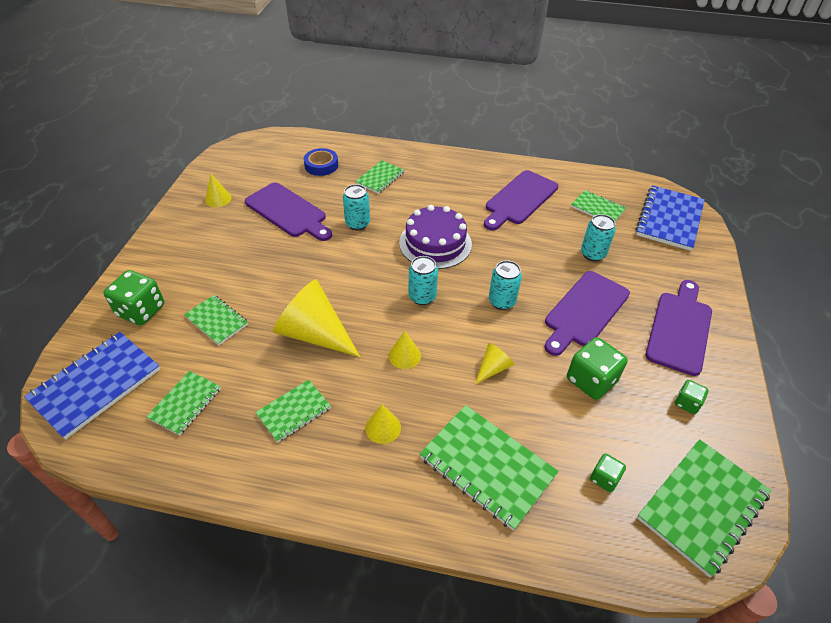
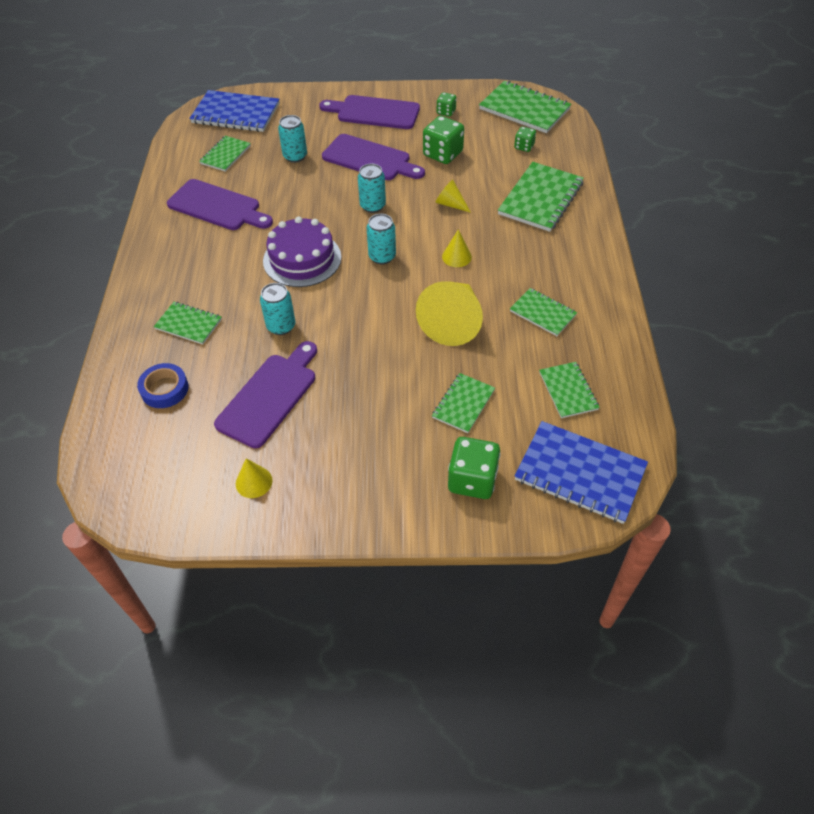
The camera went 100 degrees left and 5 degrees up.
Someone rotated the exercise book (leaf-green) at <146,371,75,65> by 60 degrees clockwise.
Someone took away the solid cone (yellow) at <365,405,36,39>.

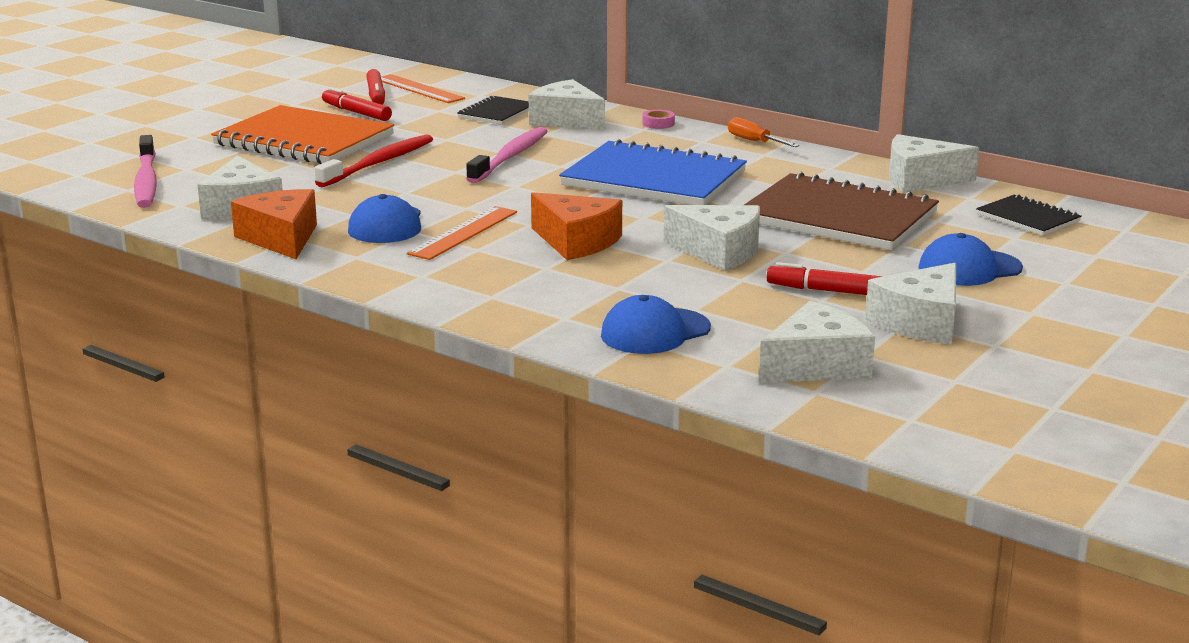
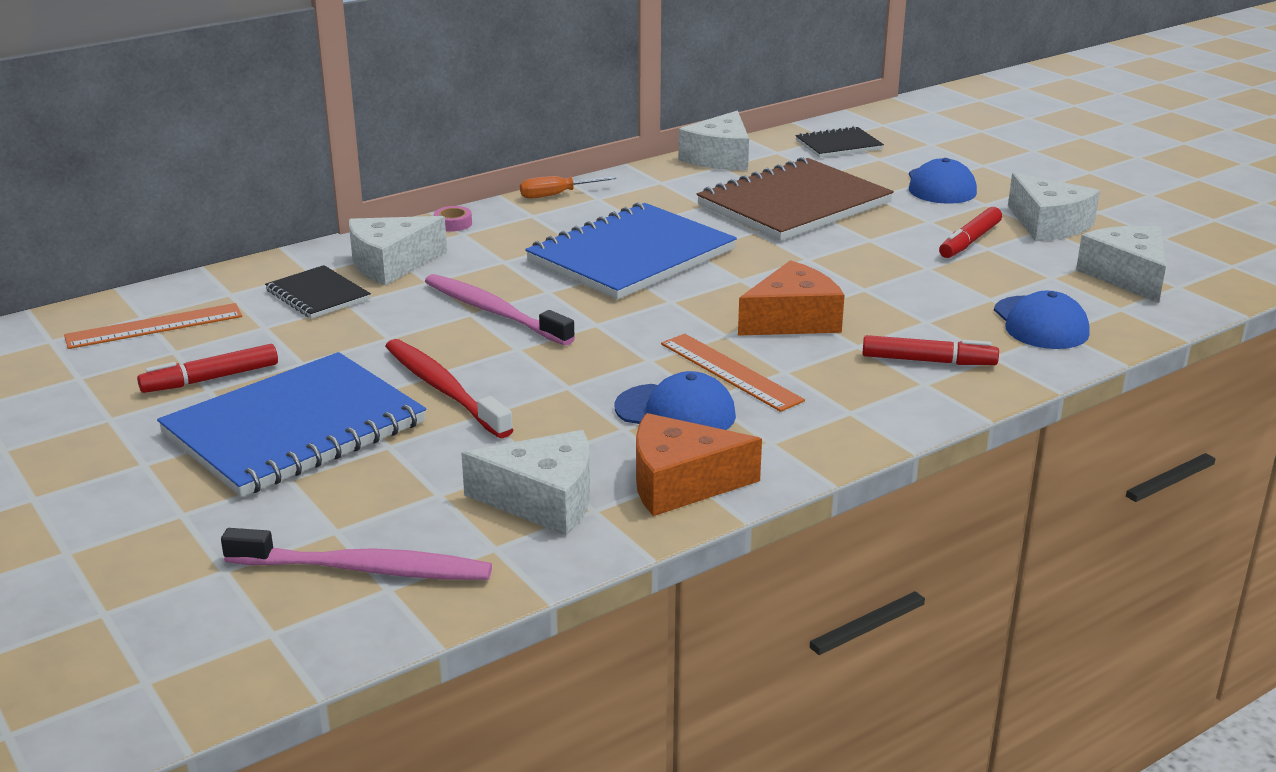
The camera went 70 degrees left and 5 degrees up.
Someone carried the marker pen (red) from <366,69,19,35> to <862,335,137,30>.
Someone repainted the exercise book (bright orange) at <211,105,183,59>, which became the exercise book (cobalt) at <157,352,269,145>.
Someone took away the cheese (snow-white) at <664,205,96,66>.

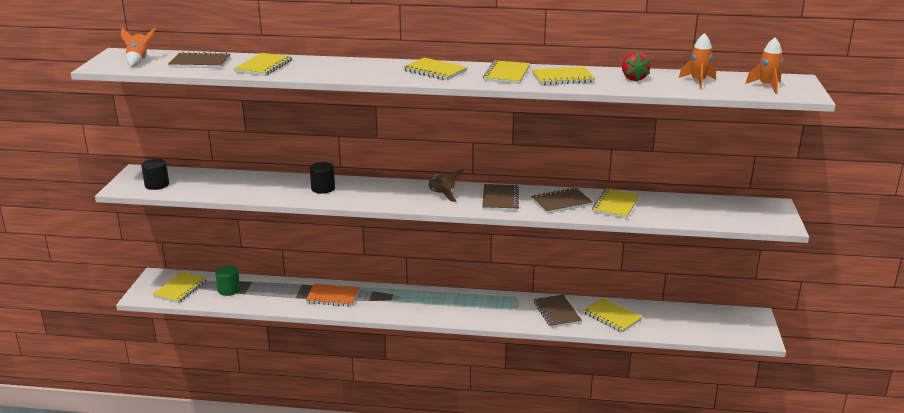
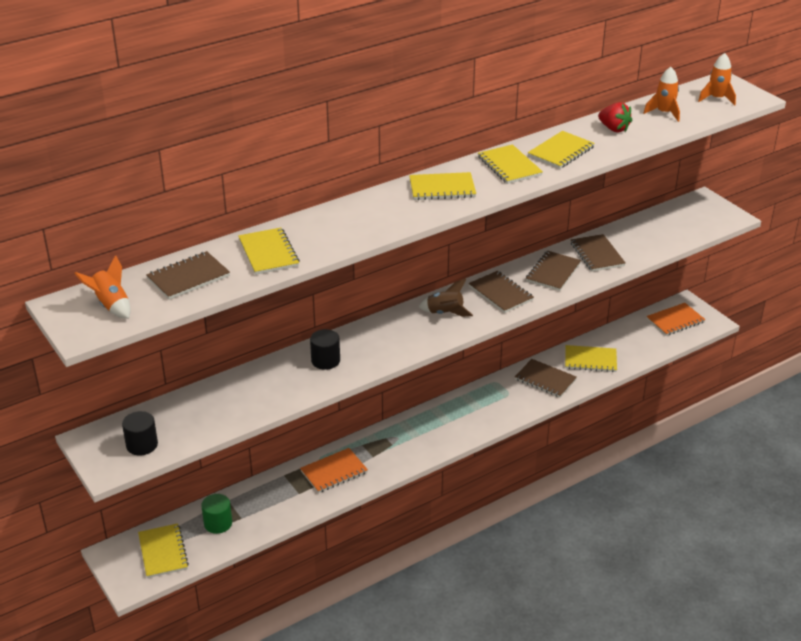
The camera went 40 degrees left and 10 degrees up.
Someone repainted the exercise book (yellow) at <592,188,48,31>, which became the exercise book (russet) at <571,234,55,38>.
Someone put down the exercise book (bright orange) at <646,303,60,33>.

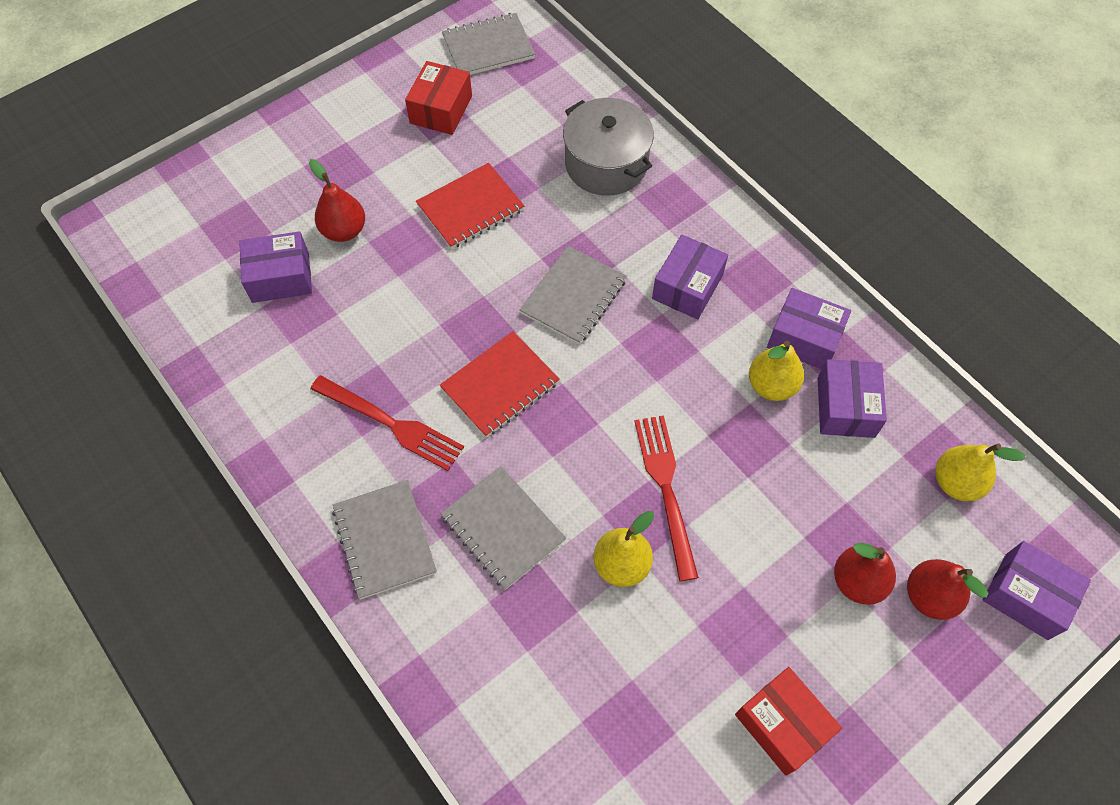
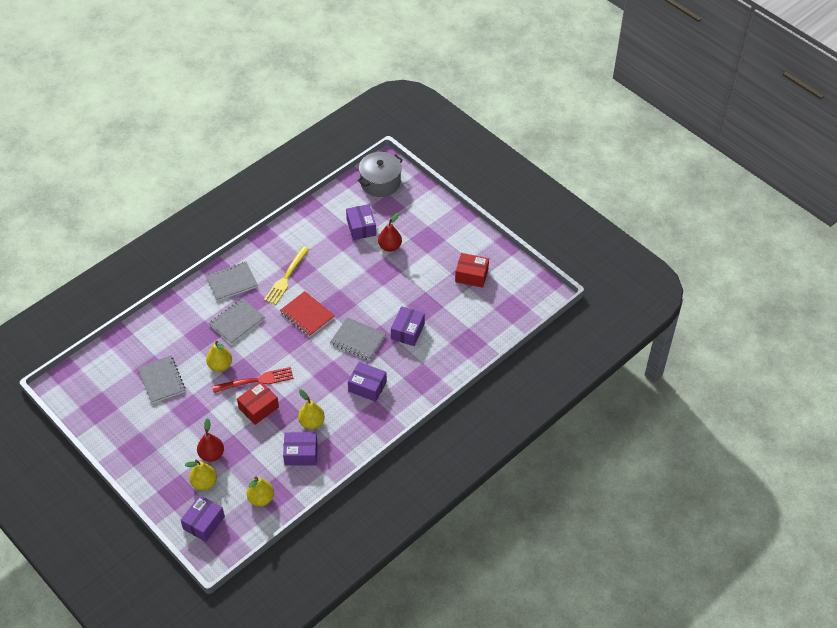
The camera went 85 degrees right and 10 degrees down.
Someone carried the exercise book (grey) from <442,13,93,62> to <137,356,49,48>.
Someone carried the stockpot (grey) from <563,98,91,98> to <357,152,46,45>.
Someone took away the exercise book (red) at <416,163,108,86>.
Someone carried the parcel (royal purple) from <767,288,84,81> to <391,306,34,40>.
Someone repainted the fork (red) at <310,375,154,96>, which became the fork (yellow) at <264,246,45,59>.
Someone repainted the pear (red) at <907,559,81,61>, which became the pear (yellow) at <185,460,32,30>.
Someone carried the parcel (red) from <735,667,107,109> to <237,381,42,44>.

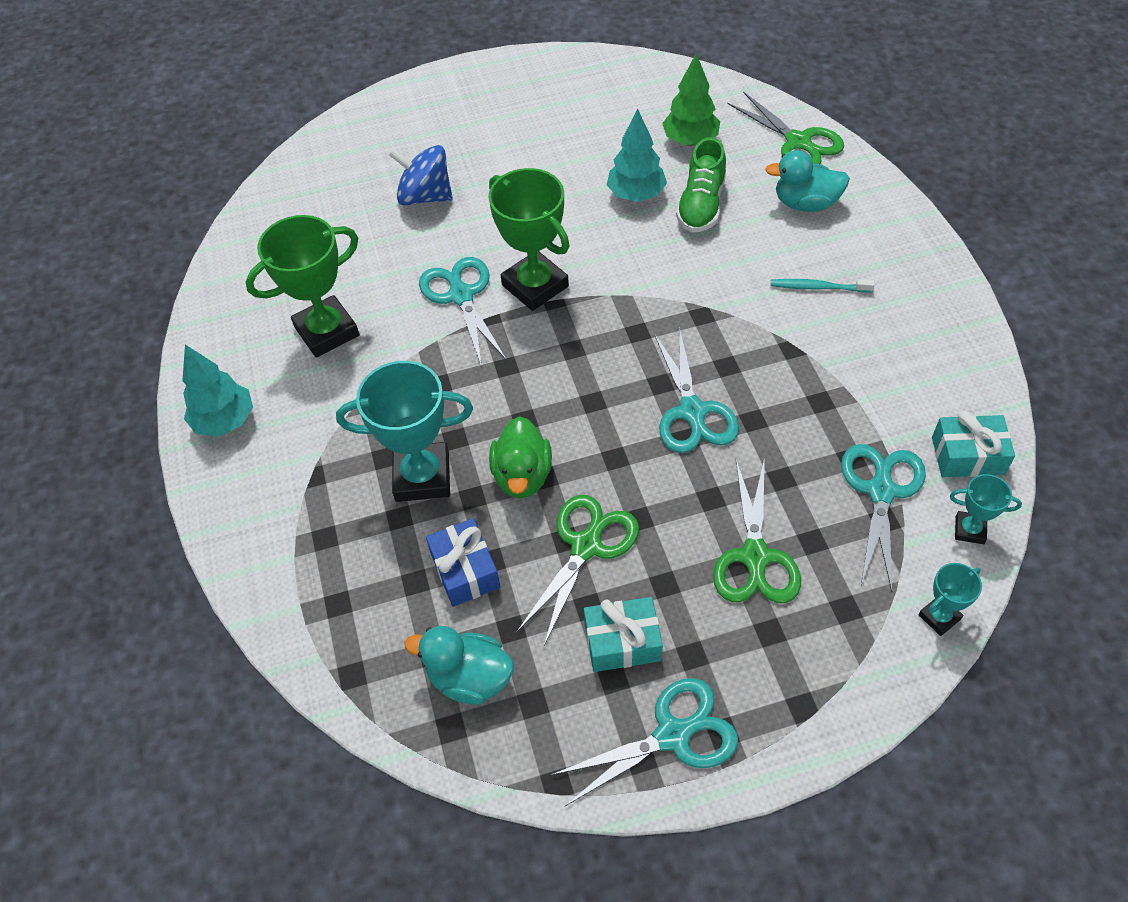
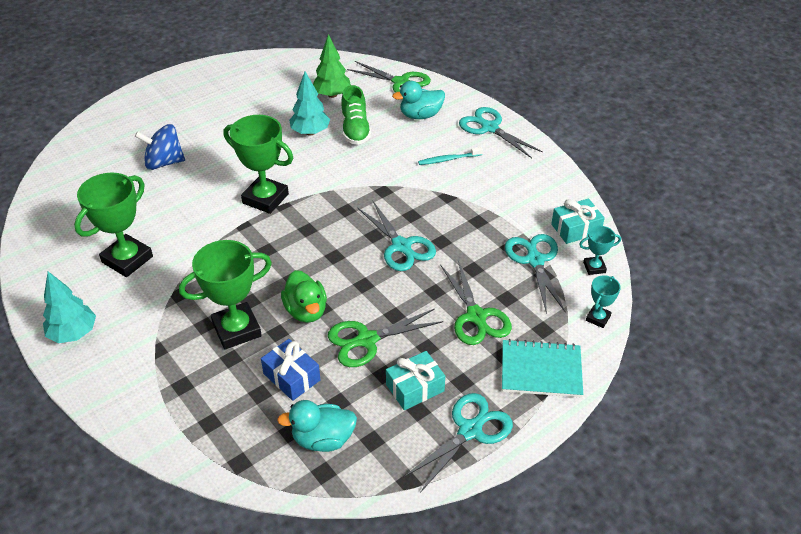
The camera went 25 degrees left and 10 degrees down.
Someone carried the scissors (aqua) from <419,257,87,110> to <459,107,84,51>.
Someone repainted the prize cup (aqua) at <336,361,137,141>, which became the prize cup (leaf-green) at <179,240,93,109>.
Someone rotated the scissors (leaf-green) at <517,495,122,151> by 120 degrees counterclockwise.
Someone put down the exercise book (aqua) at <502,339,81,59>.

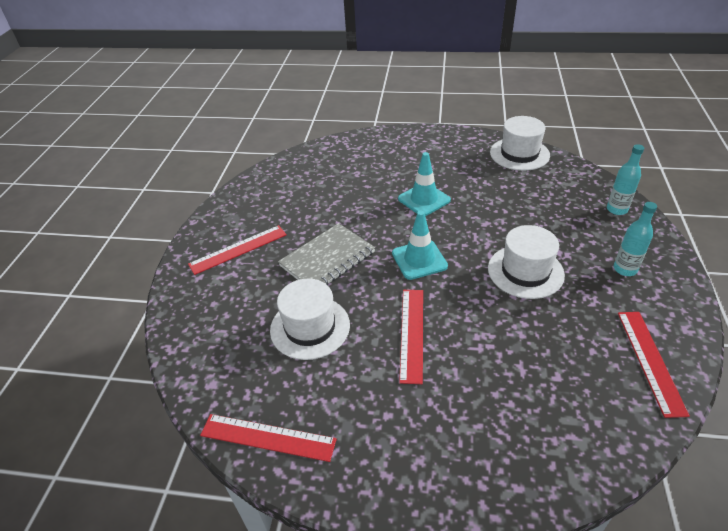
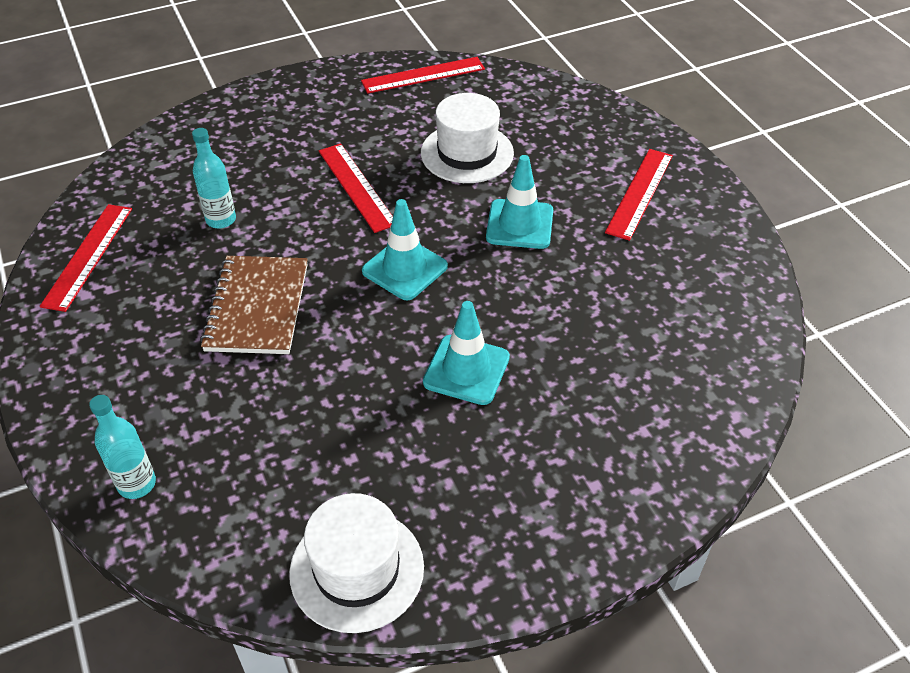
The camera went 145 degrees right and 5 degrees up.
Someone carried the drink bottle (aqua) from <613,202,44,74> to <192,128,44,101>.
Someone swapped the exercise book (grey) at <278,223,97,62> for the traffic cone (aqua) at <486,155,67,94>.
Someone swapped the top hat (snow-white) at <488,225,77,74> for the exercise book (russet) at <200,256,108,98>.
Someone rotated the straightedge (red) at <618,312,72,106> by 45 degrees clockwise.

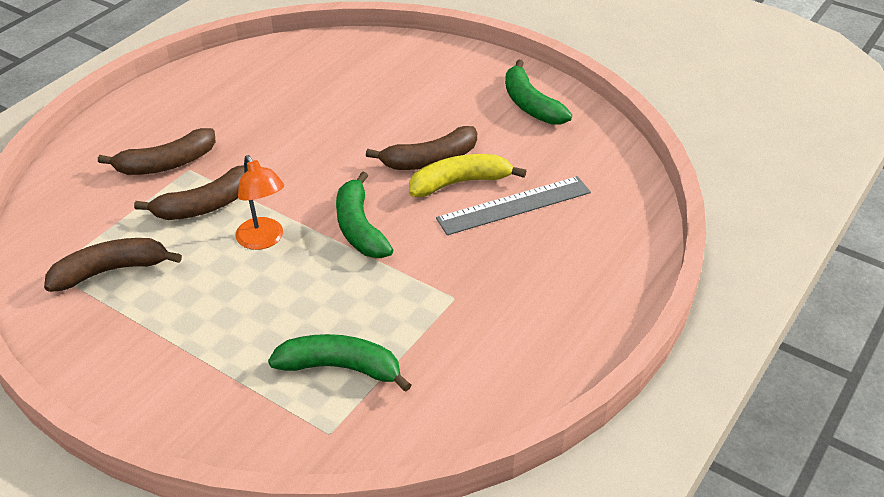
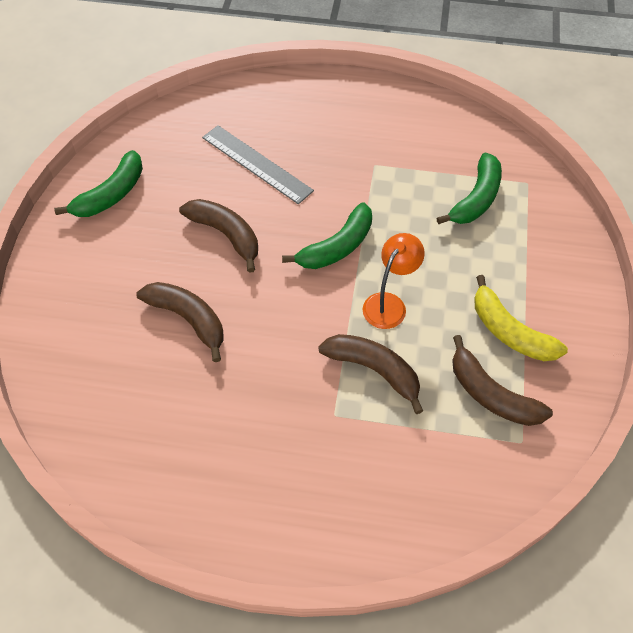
The camera went 115 degrees left and 15 degrees up.
Someone carried the banana (russet) from <98,128,118,47> to <137,282,86,80>.
Someone carried the banana (yellow) from <409,154,117,43> to <474,275,94,86>.
Someone rotated the banana (leaf-green) at <268,334,143,58> by 135 degrees counterclockwise.

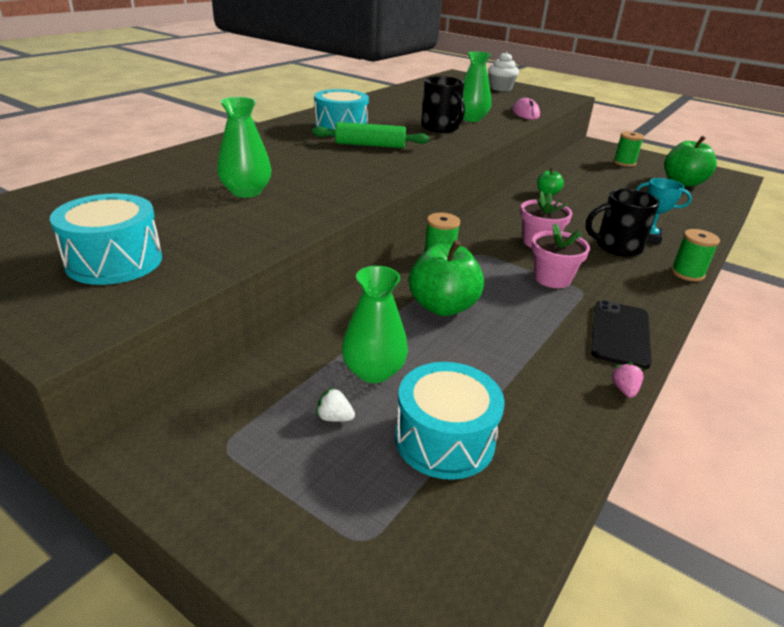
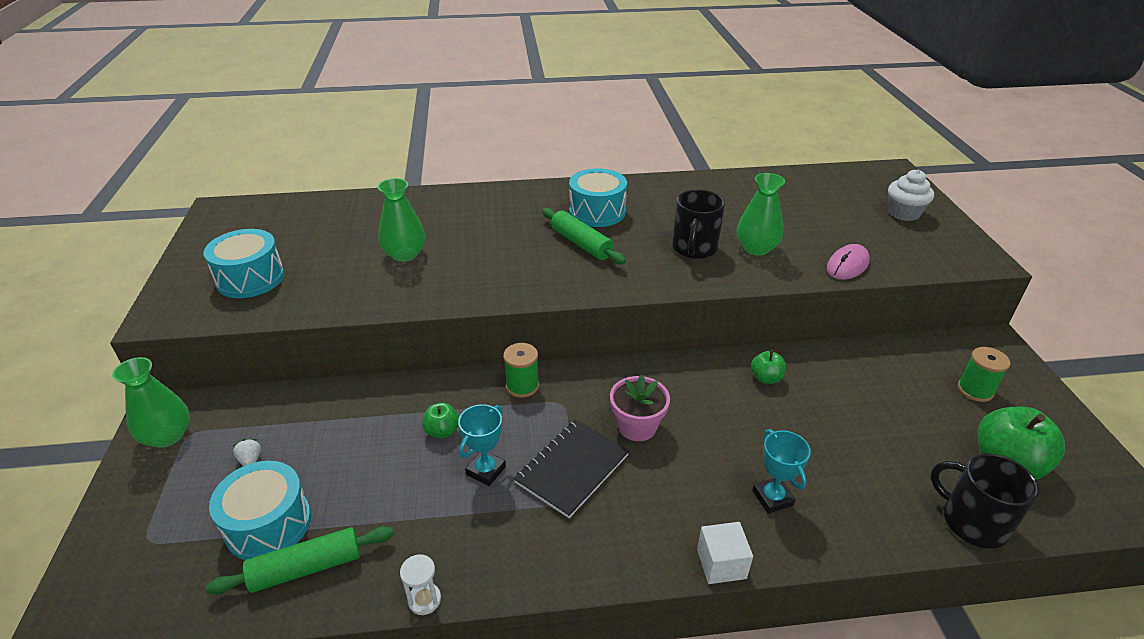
The camera went 50 degrees right and 5 degrees up.
Someone carried the coffee mug (jet-black) from <586,189,73,68> to <930,454,109,95>.
Someone swapped the potted plant (rosy) at <531,223,59,65> for the exercise book (jet-black) at <514,420,115,98>.
Someone swapped the spool (leaf-green) at <671,229,49,52> for the cube (snow-white) at <697,522,56,62>.
Someone scaled the toy apple (leaf-green) at <409,240,75,76> by 0.52.
Someone carried the vase (leaf-green) from <342,266,66,117> to <112,357,78,91>.
Someone took away the smartphone (jet-black) at <591,300,61,69>.
Someone swapped the toy strawberry (rosy) at <610,362,34,36> for the hourglass (snow-white) at <400,554,41,61>.
Someone put down the prize cup (aqua) at <458,404,48,82>.
Someone put down the dough roller (leaf-green) at <205,526,189,69>.

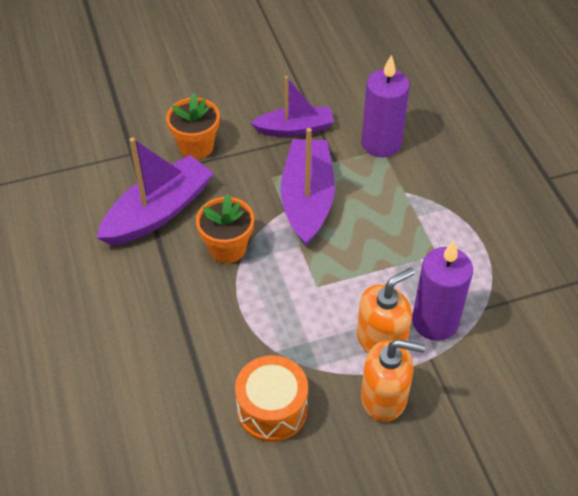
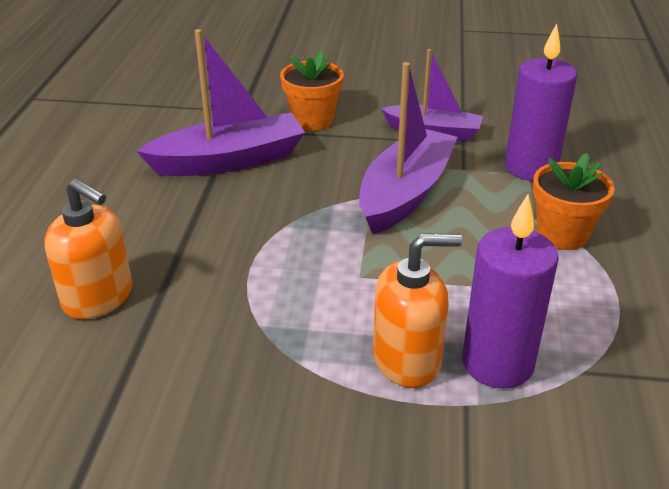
The camera went 25 degrees right and 15 degrees down.
Someone carried the potted plant (bright orange) from <196,194,58,69> to <533,153,81,97>.
Someone carried the pump bottle (bright orange) from <361,339,64,83> to <44,179,88,141>.
Someone took away the snare drum (bright orange) at <235,355,73,87>.

